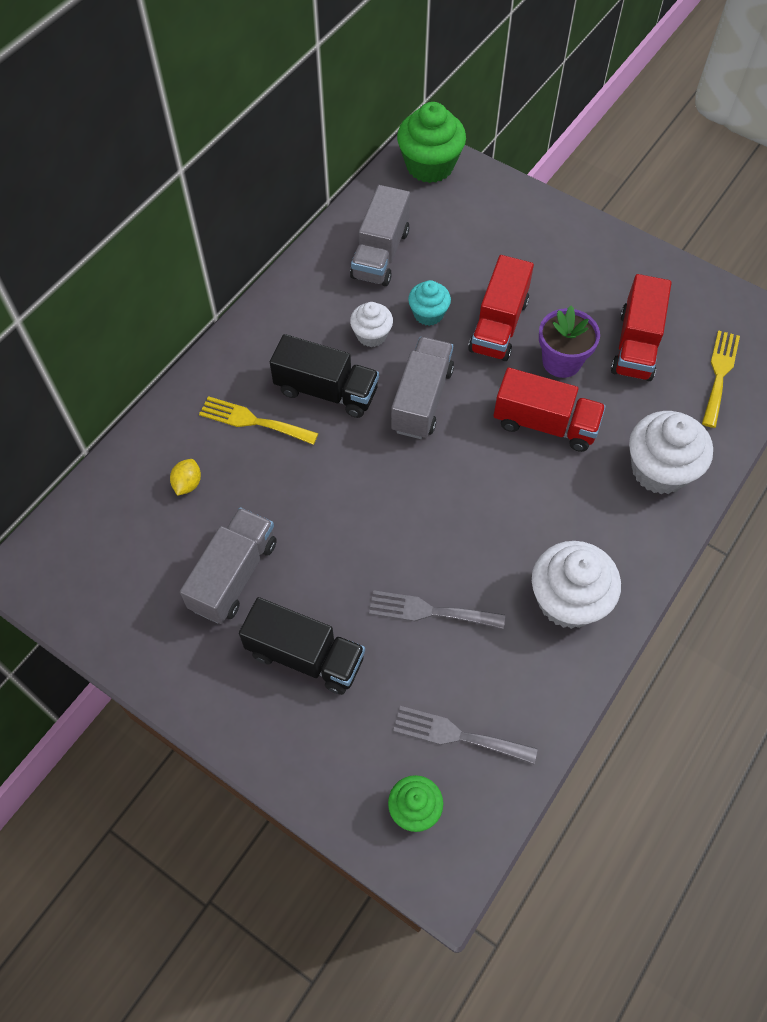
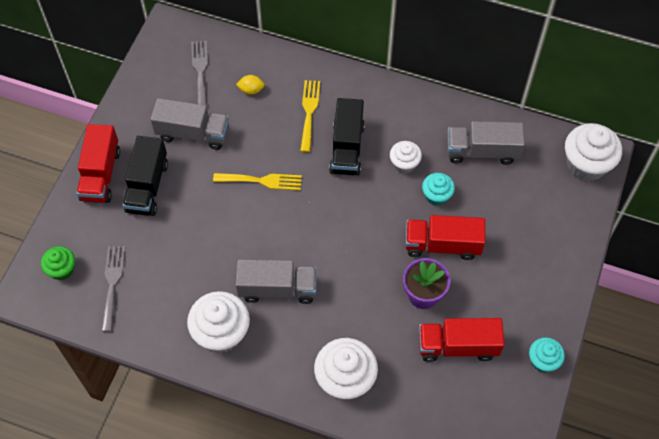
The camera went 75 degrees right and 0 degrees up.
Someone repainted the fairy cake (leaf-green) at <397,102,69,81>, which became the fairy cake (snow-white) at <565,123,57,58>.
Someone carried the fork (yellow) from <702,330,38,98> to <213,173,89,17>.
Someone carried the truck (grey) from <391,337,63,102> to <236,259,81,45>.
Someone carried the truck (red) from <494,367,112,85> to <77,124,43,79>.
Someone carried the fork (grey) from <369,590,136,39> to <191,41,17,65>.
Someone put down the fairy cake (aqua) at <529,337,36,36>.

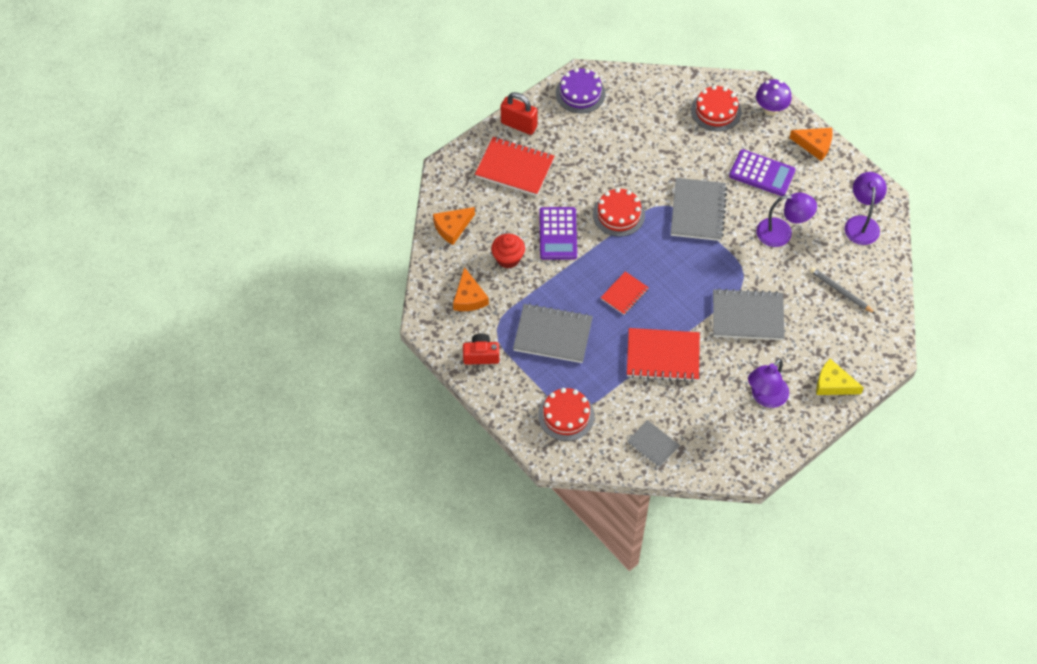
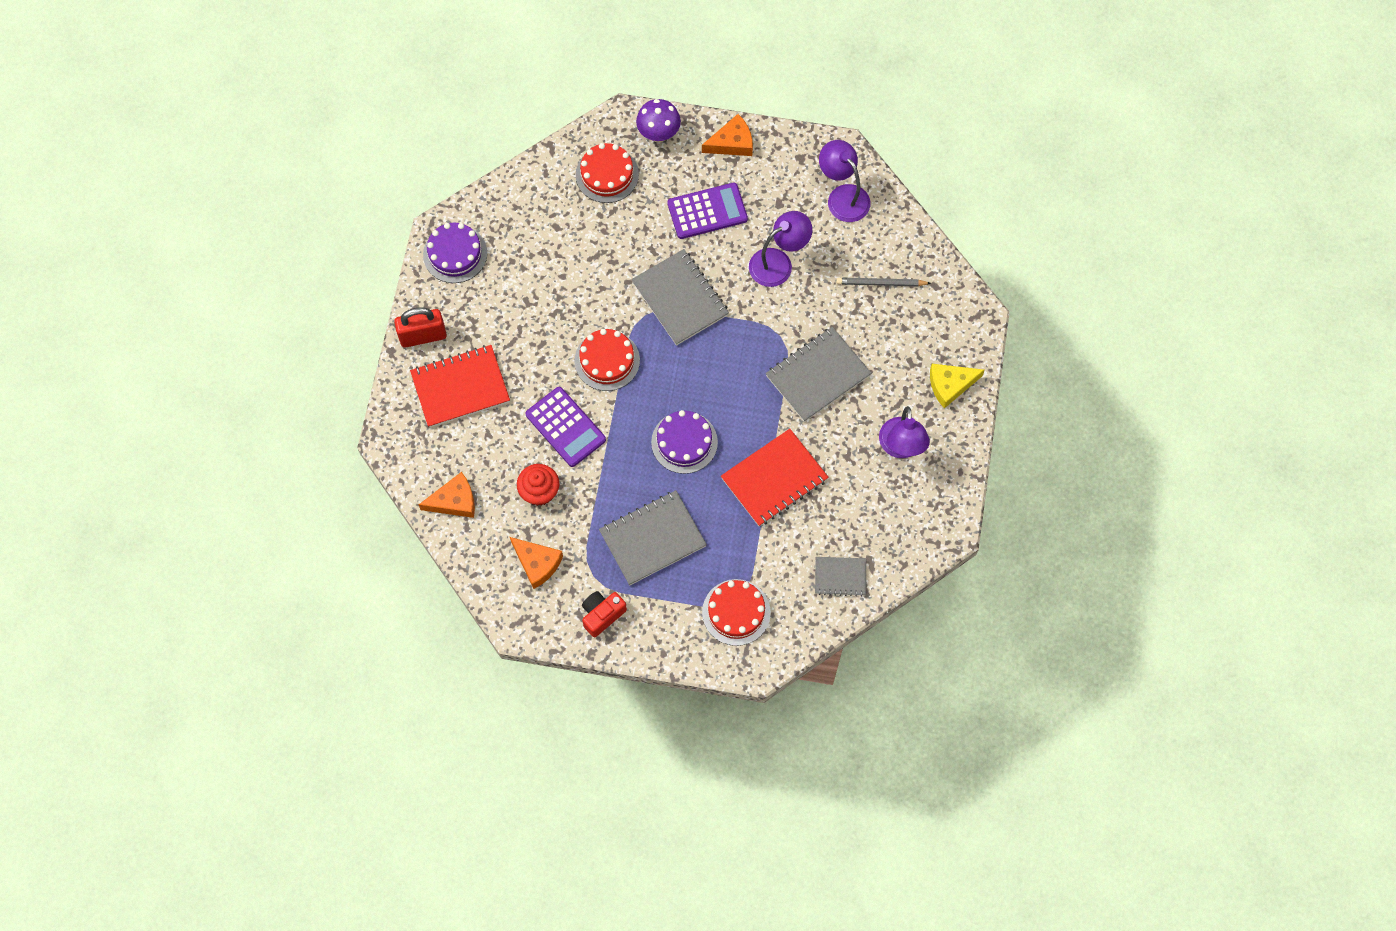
The camera went 40 degrees left and 10 degrees up.
Someone rotated the cheese (bright orange) at <433,207,42,38> by 120 degrees counterclockwise.
Someone swapped the exercise book (red) at <601,271,48,44> for the cake (royal purple) at <651,410,67,64>.

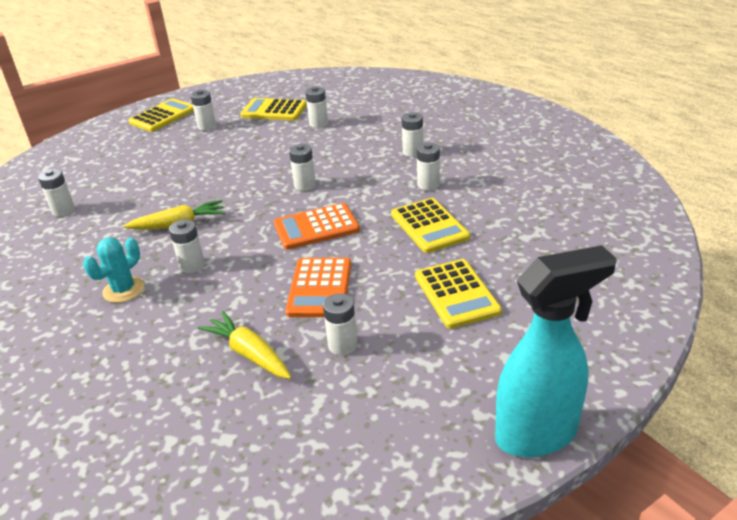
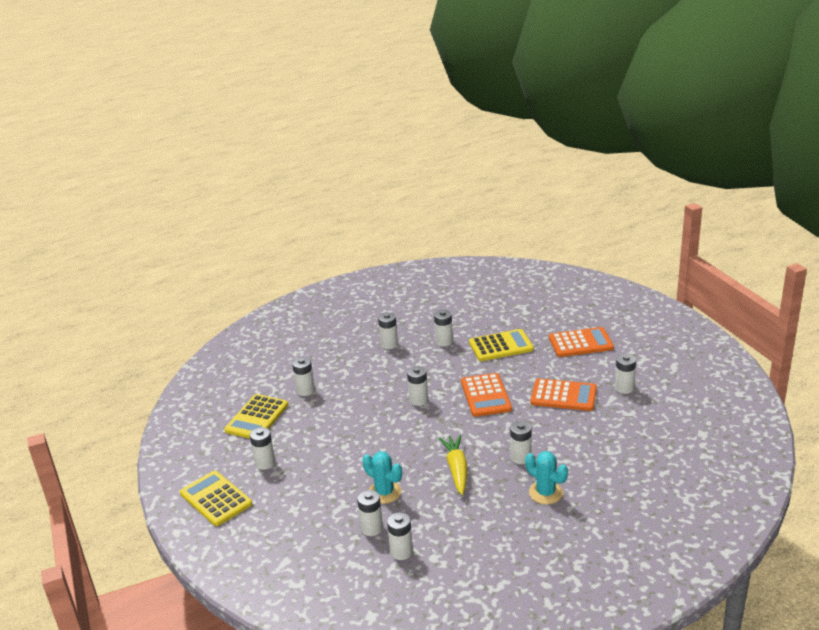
The camera went 80 degrees left and 5 degrees down.
Someone took away the spray cleaner (aqua) at <495,245,122,212>.
Someone repainted the pocket calculator (yellow) at <415,259,87,70>, which became the pocket calculator (bright orange) at <549,327,65,30>.
Someone took away the toy carrot (yellow) at <198,311,93,68>.
Someone put down the prickly plant (aqua) at <362,451,40,53>.
Someone put down the power cell (snow-white) at <357,490,26,46>.

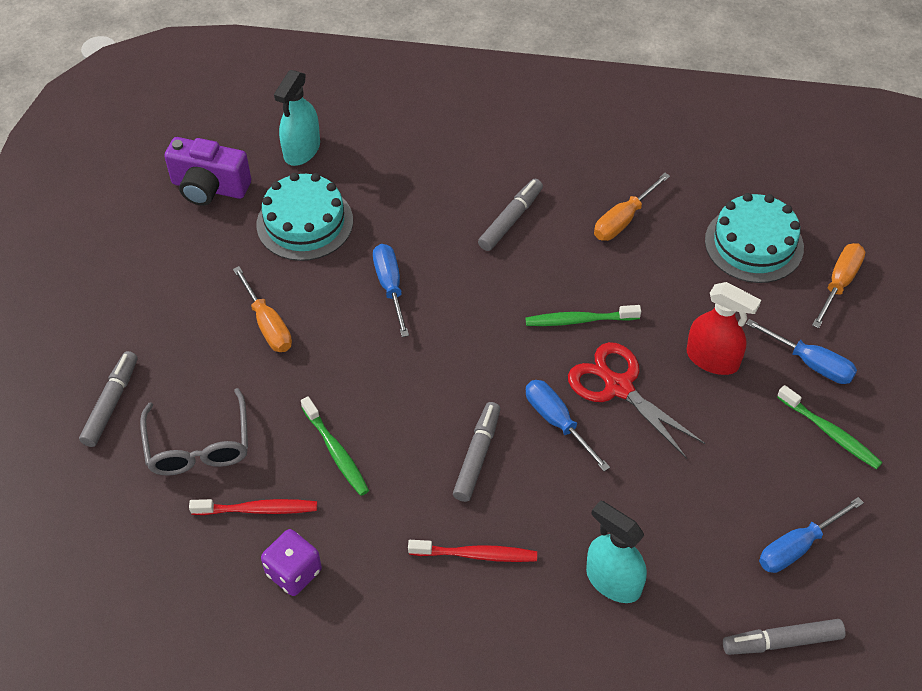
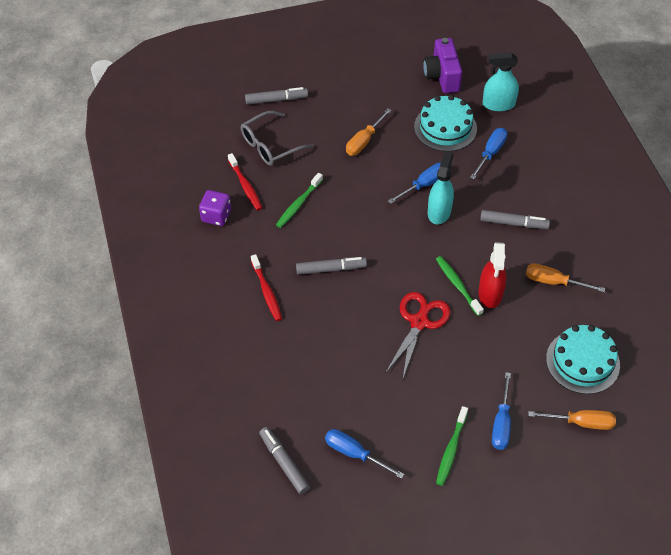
The camera went 65 degrees right and 0 degrees up.
Someone carried the spray cleaner (red) from <687,282,74,93> to <478,242,28,66>.
Someone carried the screwdriver (cobalt) from <526,380,84,92> to <470,128,37,51>.
Someone carried the spray cleaner (aqua) from <586,500,61,103> to <428,151,26,73>.

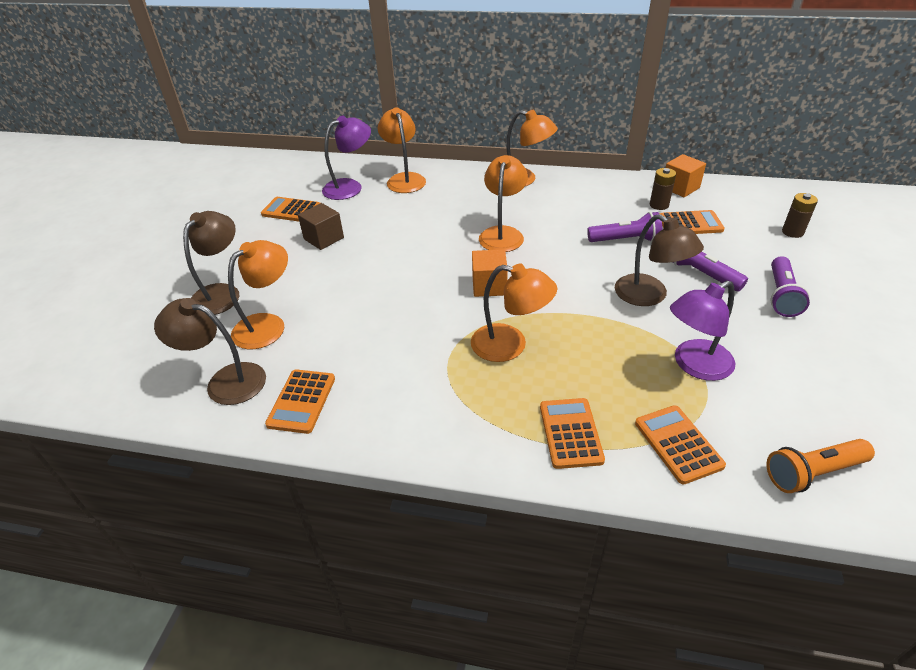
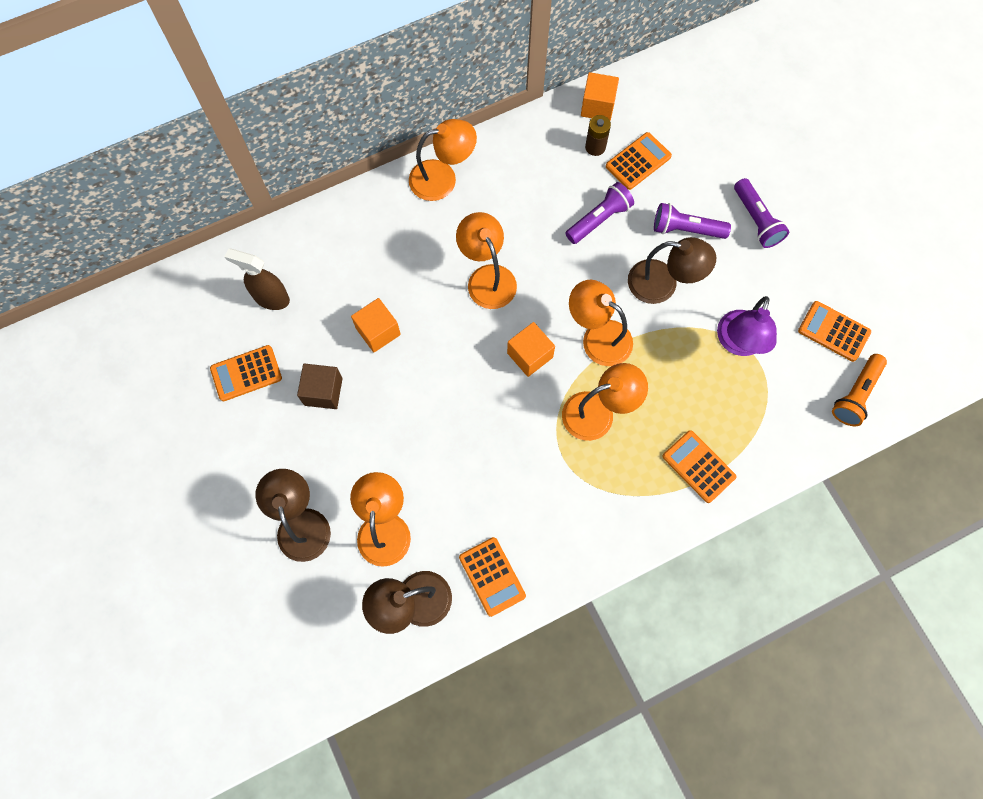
The camera went 40 degrees left and 30 degrees up.
Someone carried the lamp (bright orange) from <378,107,48,86> to <569,280,64,86>.
Someone swapped the lamp (royal purple) at <322,115,49,85> for the spray cleaner (russet) at <225,249,65,61>.
Someone took away the power cell (russet) at <782,193,36,45>.
Someone carried the pocket calculator (bright orange) from <635,405,91,80> to <798,301,73,61>.
Someone put down the cube (bright orange) at <351,298,50,54>.

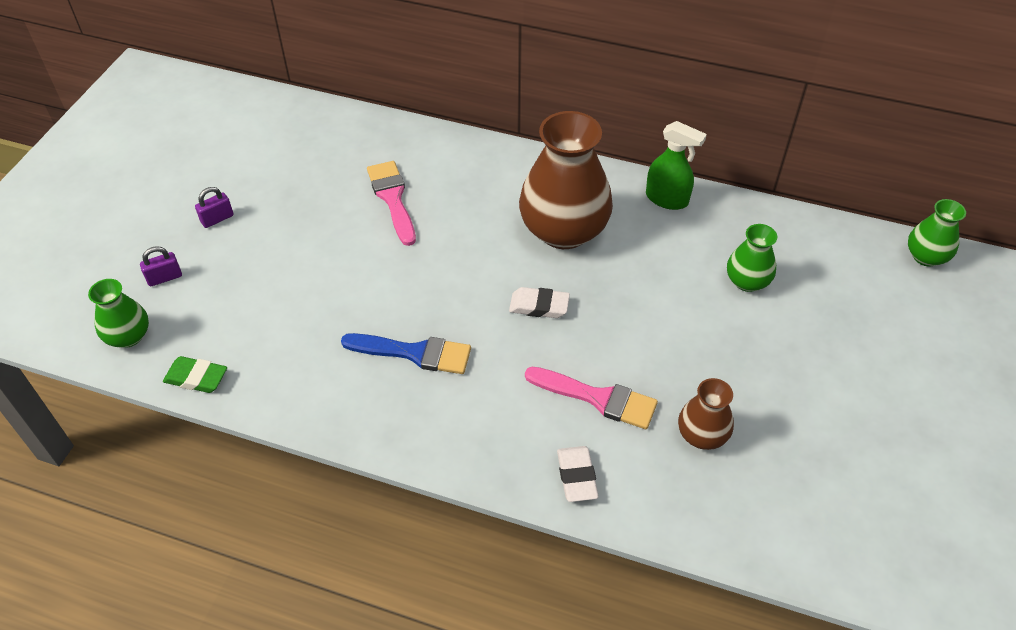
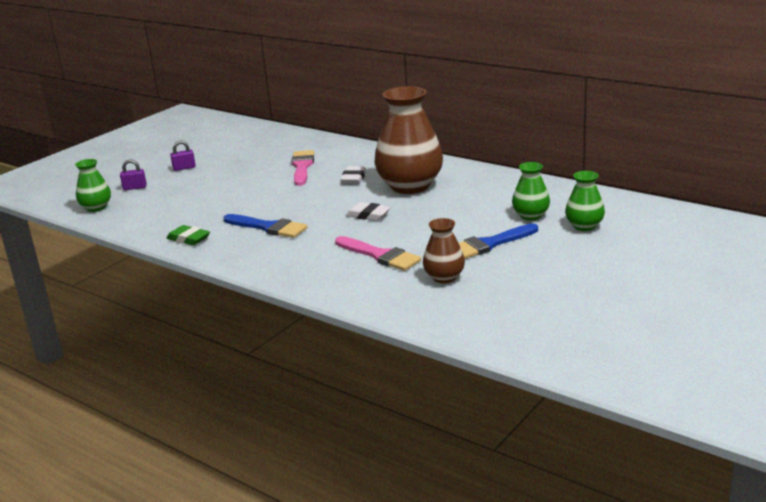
The camera went 20 degrees right and 25 degrees down.
Someone took away the spray cleaner (leaf-green) at <646,121,61,89>.
Someone carried the vase (leaf-green) from <908,199,58,68> to <565,171,40,60>.
Someone carried the pencil eraser (leaf-green) from <163,356,64,37> to <167,225,43,20>.
Someone carried the pencil eraser (snow-white) from <557,446,42,56> to <340,166,26,18>.
Someone put down the paintbrush (cobalt) at <459,223,79,36>.

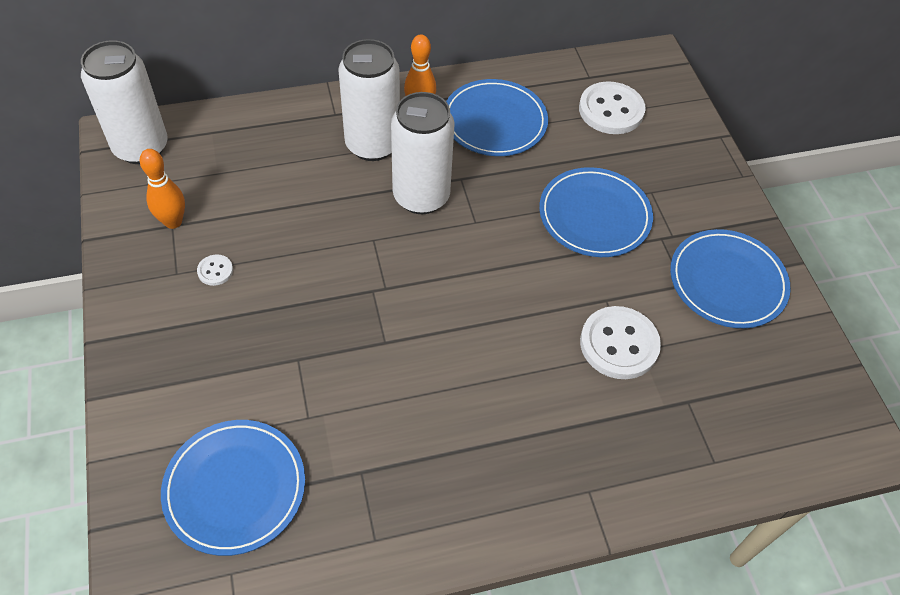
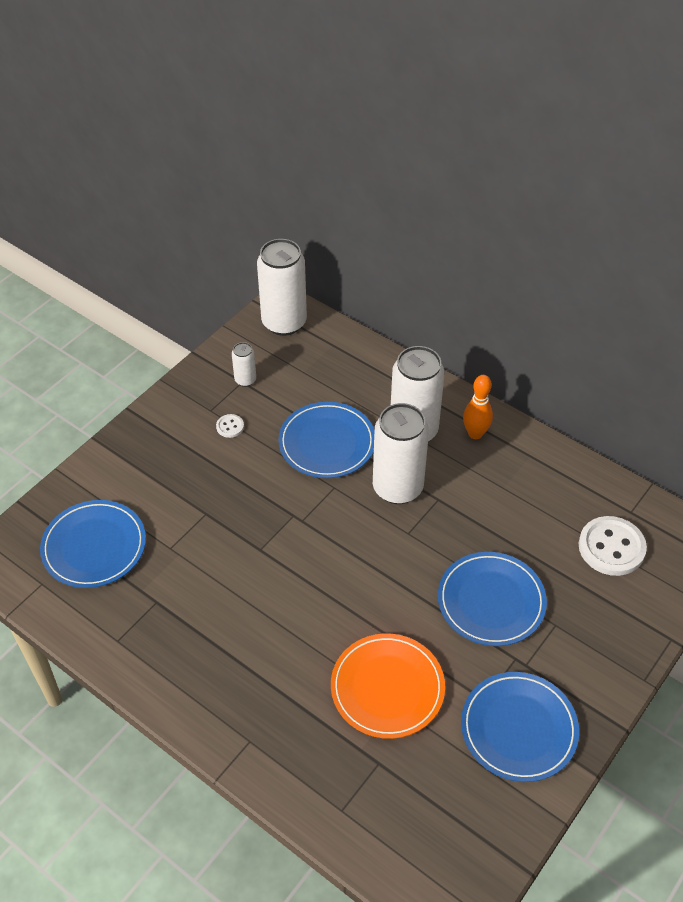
The camera went 55 degrees right and 5 degrees down.
Someone carried the flat dish (cobalt) from <446,79,102,77> to <278,402,96,76>.
Someone swapped the skittle (bright orange) at <140,149,45,80> for the soda can (snow-white) at <232,342,24,45>.
Someone swapped the sewing button (snow-white) at <580,306,81,73> for the flat dish (bright orange) at <331,633,114,106>.

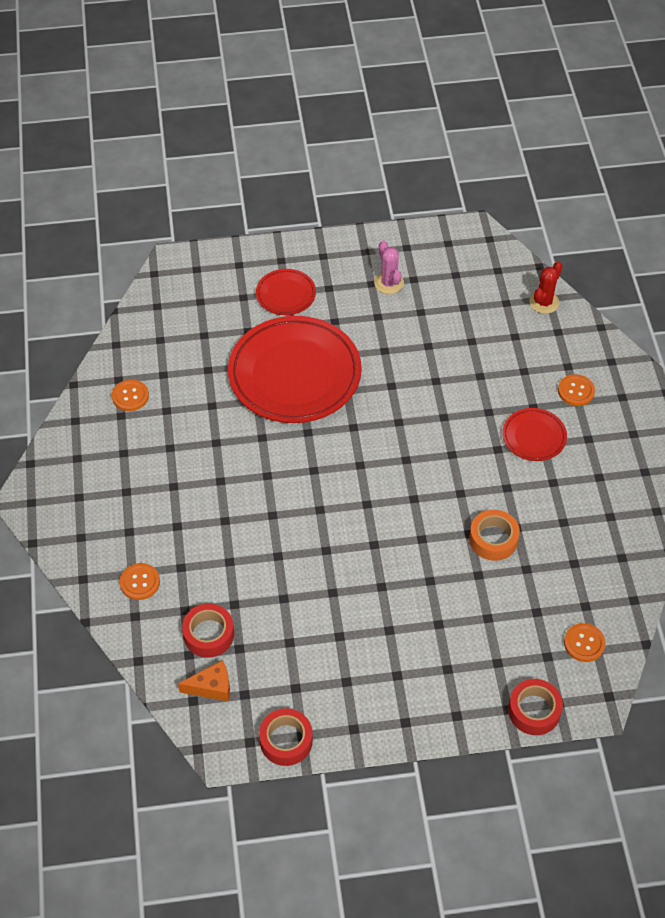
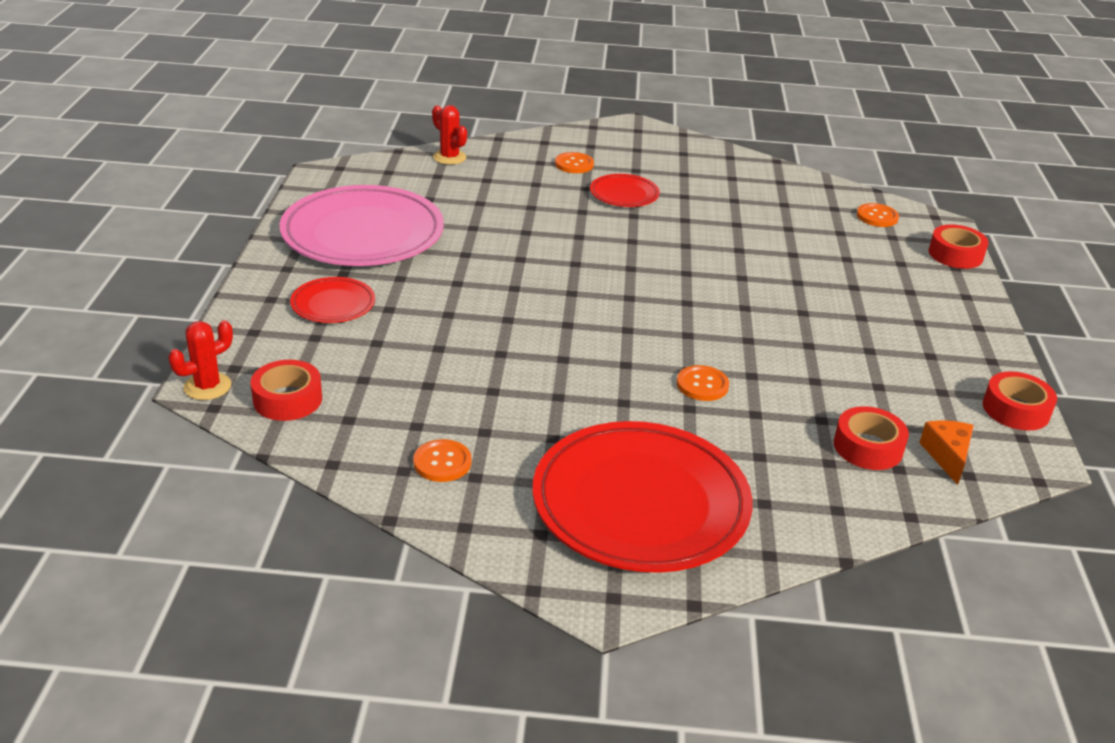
The camera went 80 degrees left and 20 degrees down.
Someone swapped the prickly plant (rosy) at <374,241,30,53> for the flat dish (rosy) at <280,185,164,81>.
Someone carried the flat dish (red) from <228,316,134,107> to <533,421,220,152>.
Someone took away the tape (bright orange) at <469,510,51,51>.
Someone carried the sewing button (bright orange) from <120,563,40,37> to <677,365,52,36>.
Someone put down the prickly plant (red) at <168,320,65,80>.
Someone put down the tape (red) at <251,360,71,61>.

